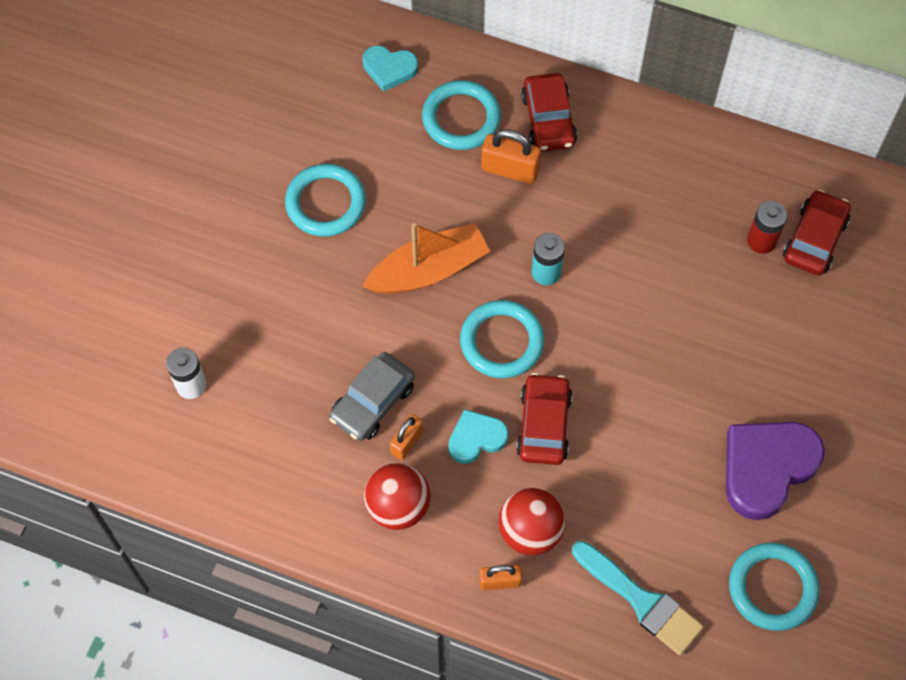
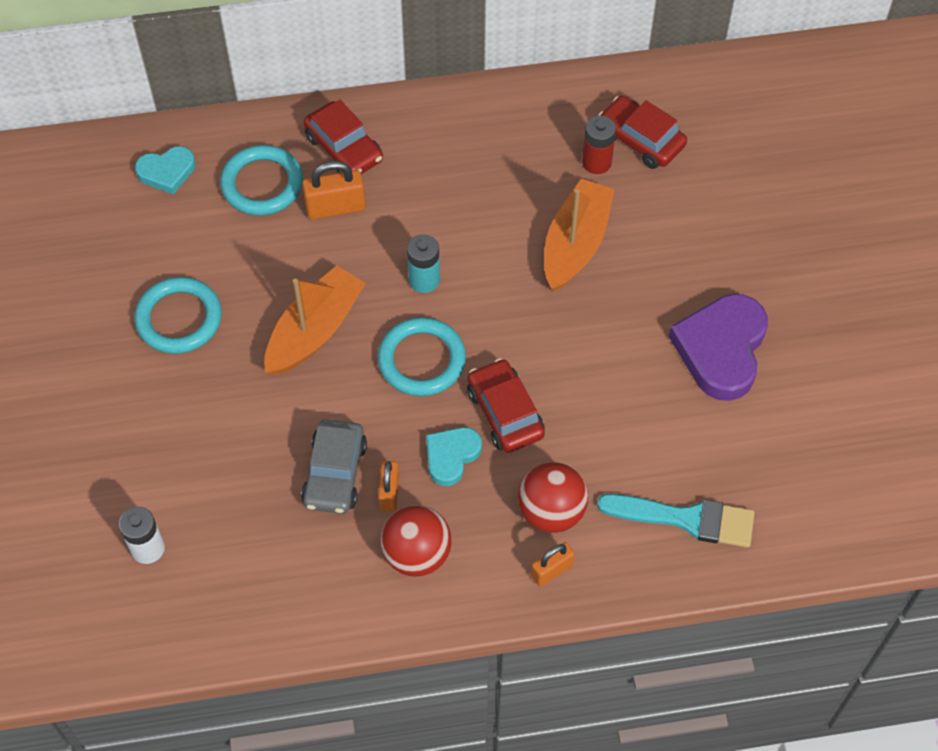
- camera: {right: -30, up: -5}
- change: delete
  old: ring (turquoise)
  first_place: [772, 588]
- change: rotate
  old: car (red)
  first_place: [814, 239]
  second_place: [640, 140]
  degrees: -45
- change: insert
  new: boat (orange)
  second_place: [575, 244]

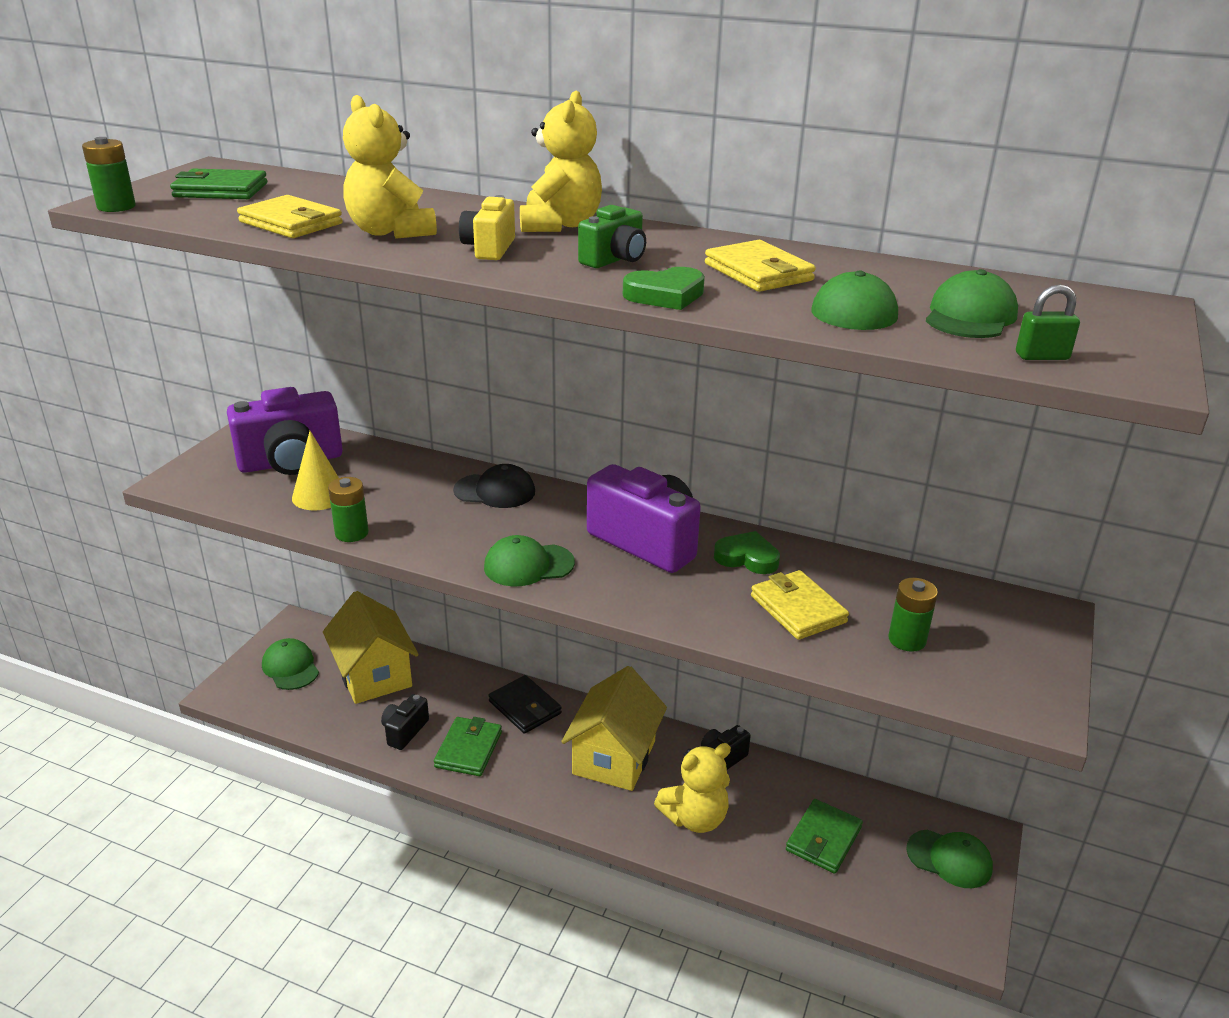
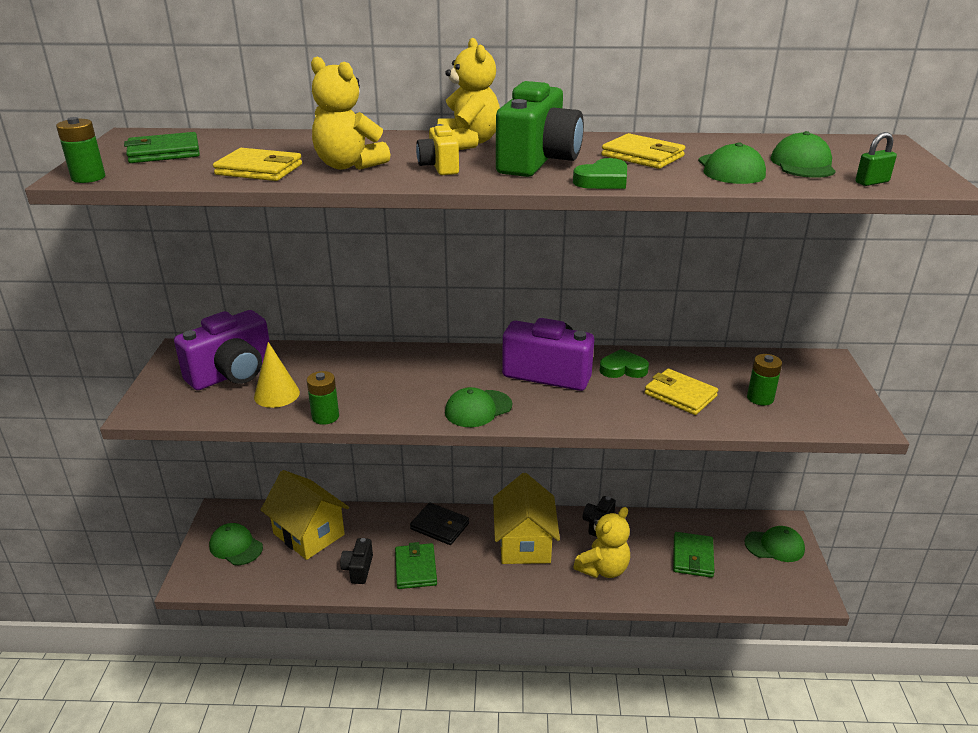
- camera: {right: -20, up: 0}
- change: delete
  old: cap (black)
  first_place: [495, 491]
- change: resize
  old: camera (green)
  first_place: [614, 259]
  second_place: [538, 161]
  factor: 1.91

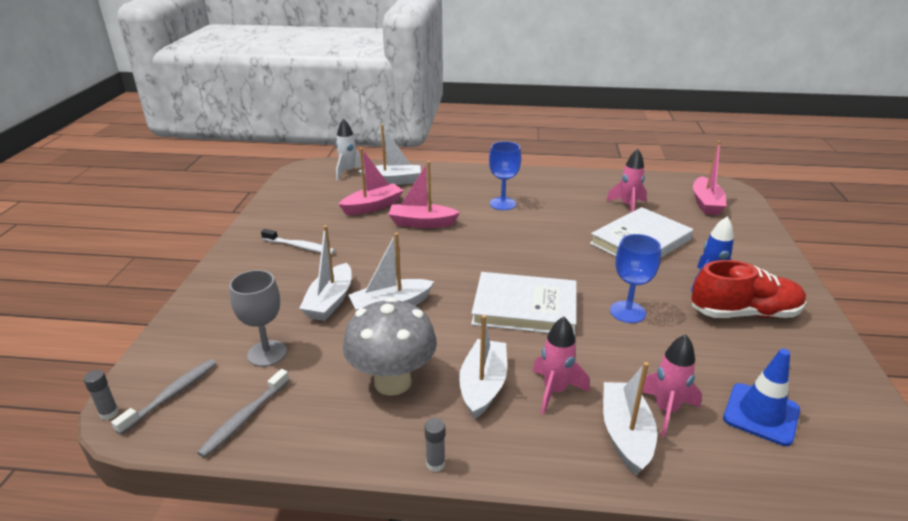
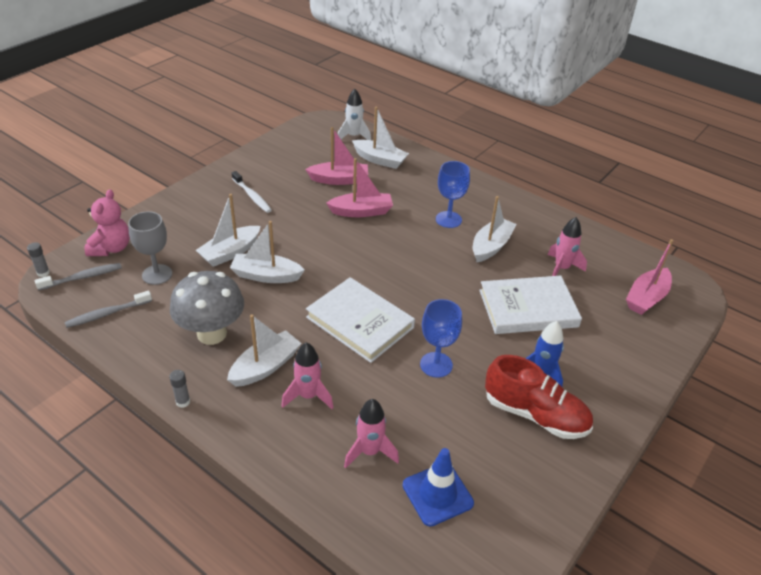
- camera: {right: 30, up: 10}
- change: rotate
  old: boat (pink)
  first_place: [422, 223]
  second_place: [361, 211]
  degrees: 135
- change: move
  old: boat (white)
  first_place: [625, 434]
  second_place: [491, 246]
- change: insert
  new: teddy bear (pink)
  second_place: [111, 248]

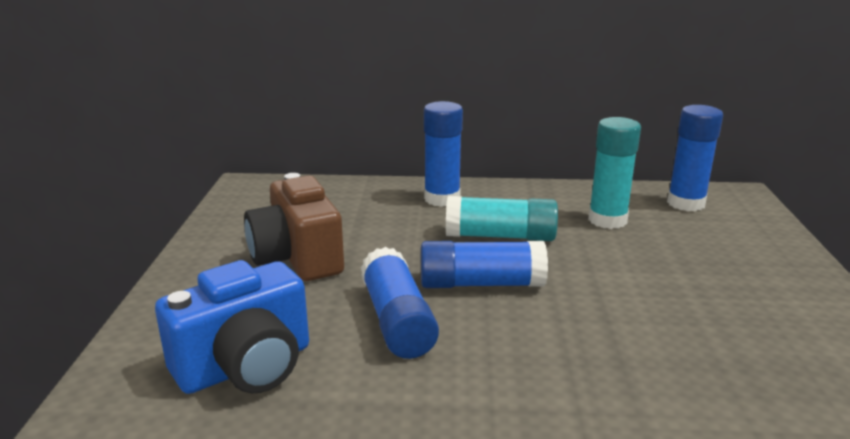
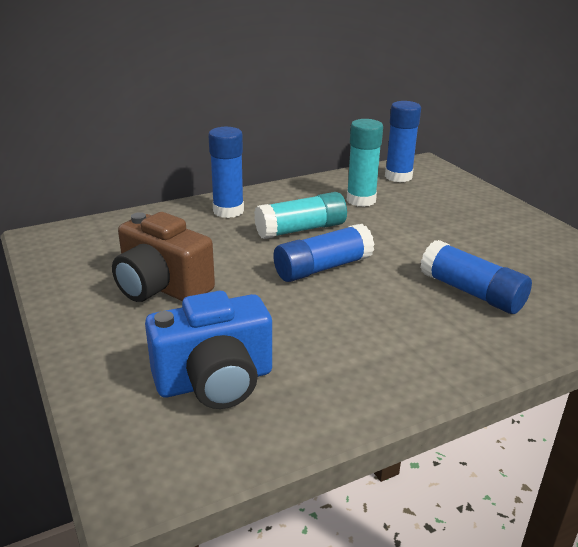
- camera: {right: -30, up: 5}
- change: rotate
  old: camera (blue)
  first_place: [246, 367]
  second_place: [215, 381]
  degrees: 45
- change: move
  old: glue stick (blue)
  first_place: [397, 321]
  second_place: [471, 292]

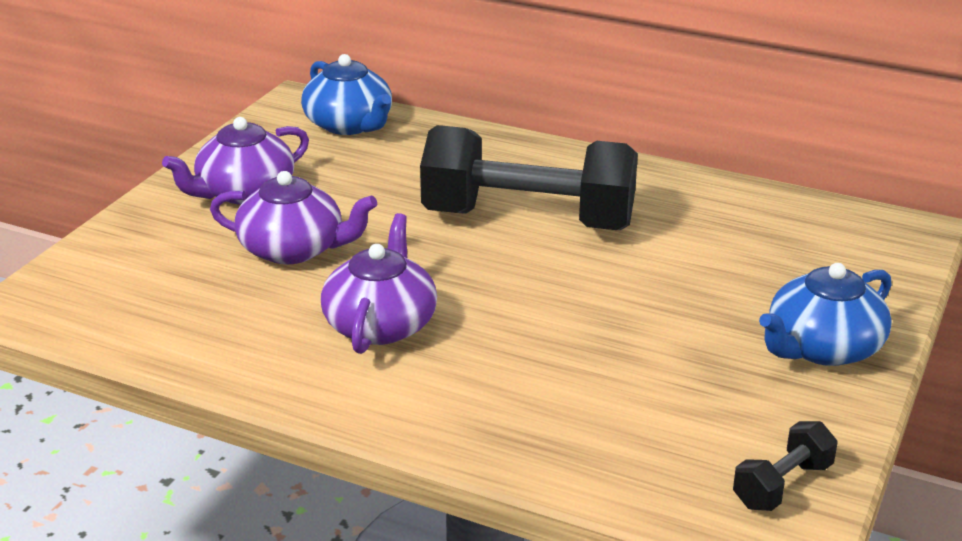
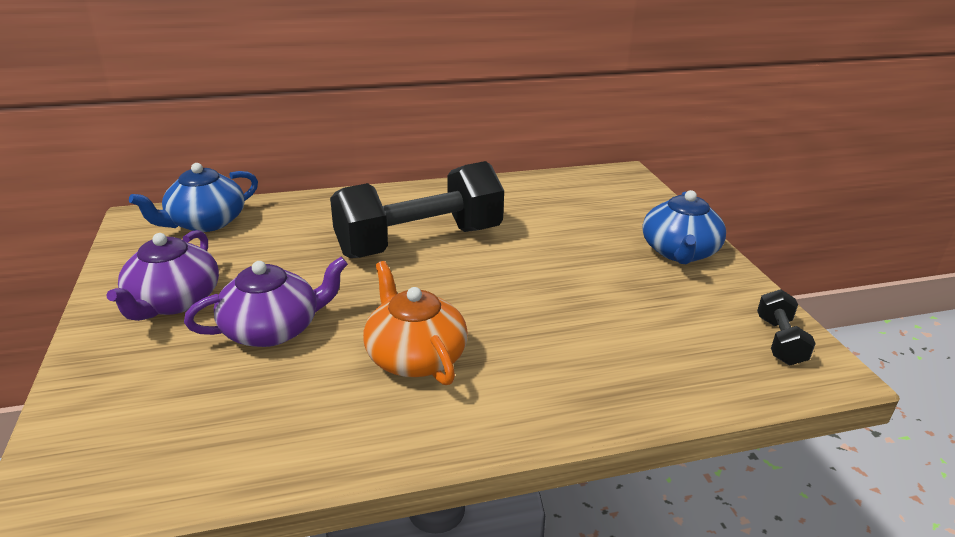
- camera: {right: -40, up: 0}
- change: rotate
  old: teapot (blue)
  first_place: [349, 125]
  second_place: [206, 222]
  degrees: 120
- change: recolor
  old: teapot (purple)
  new: teapot (orange)
  first_place: [381, 324]
  second_place: [415, 356]

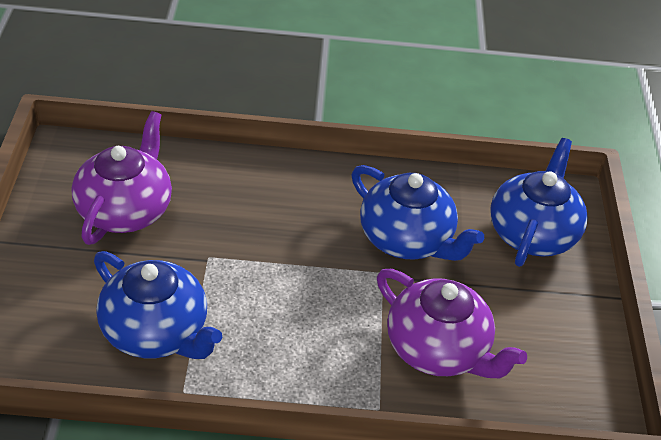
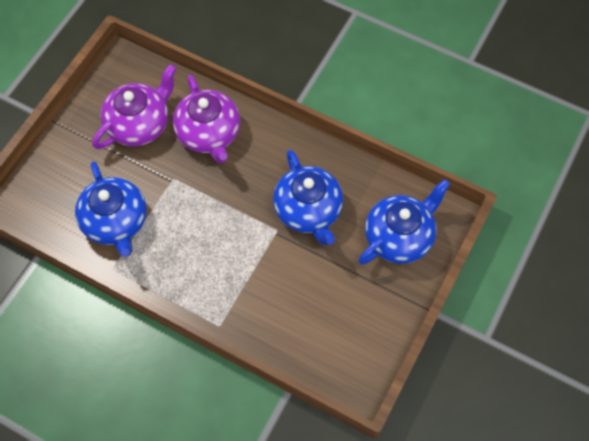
- camera: {right: 30, up: 20}
- change: move
  old: teapot (purple)
  first_place: [438, 349]
  second_place: [209, 134]

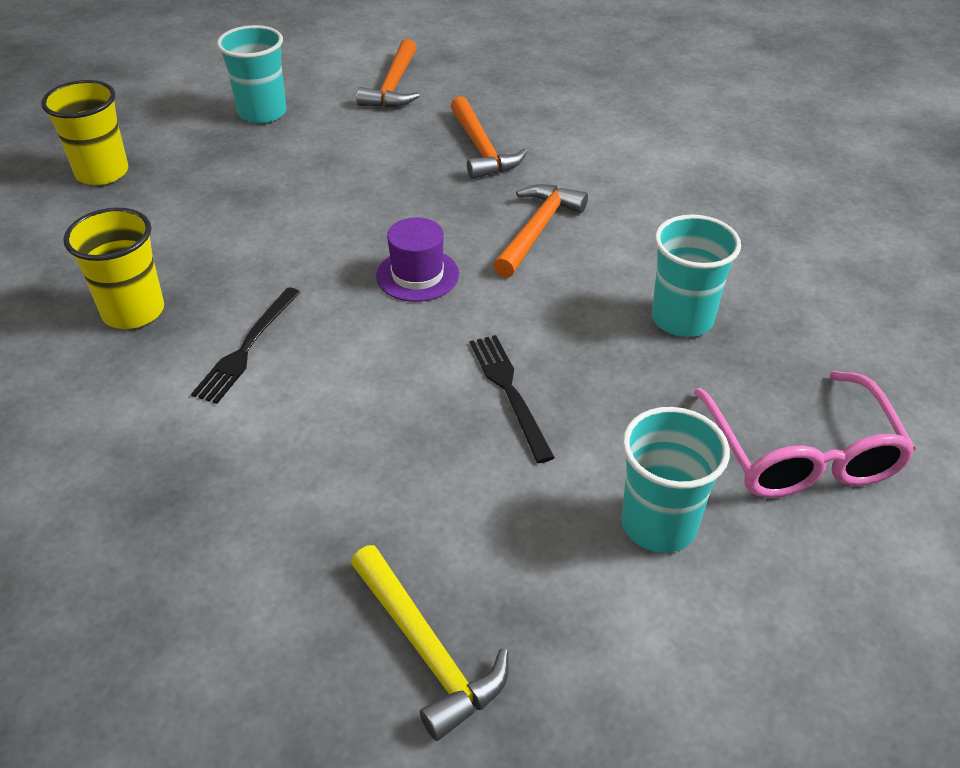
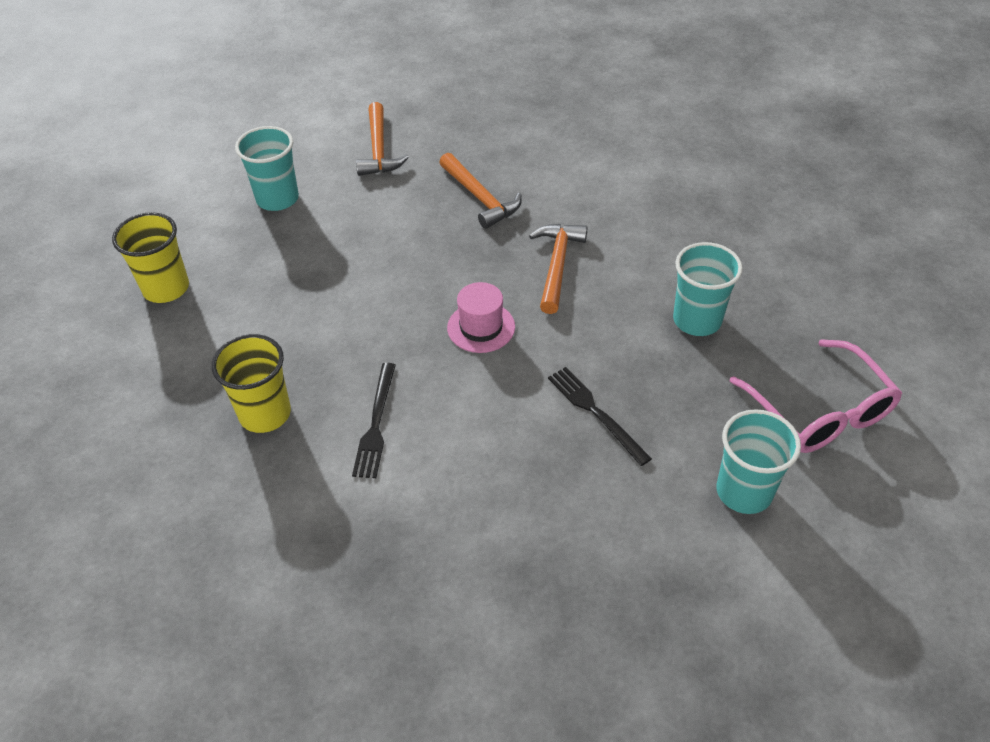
- camera: {right: -15, up: 5}
- change: delete
  old: hammer (yellow)
  first_place: [426, 649]
- change: recolor
  old: hat (purple)
  new: hat (pink)
  first_place: [417, 275]
  second_place: [481, 327]

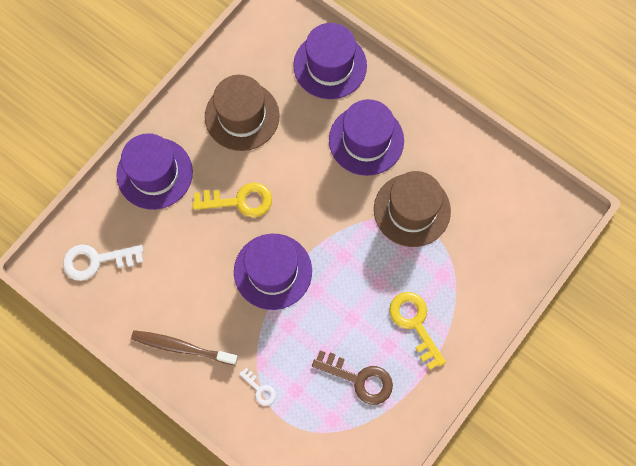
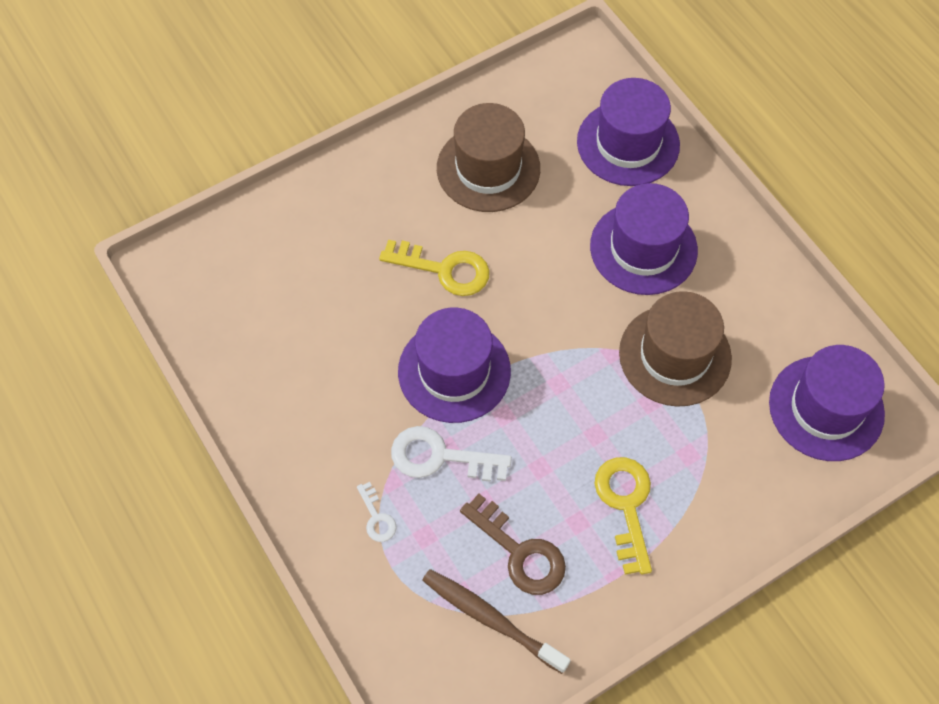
- camera: {right: 20, up: -10}
- change: move
  old: key (white)
  first_place: [96, 260]
  second_place: [440, 457]
- change: move
  old: hat (purple)
  first_place: [154, 173]
  second_place: [826, 408]
- change: move
  old: toothbrush (brown)
  first_place: [182, 347]
  second_place: [491, 619]

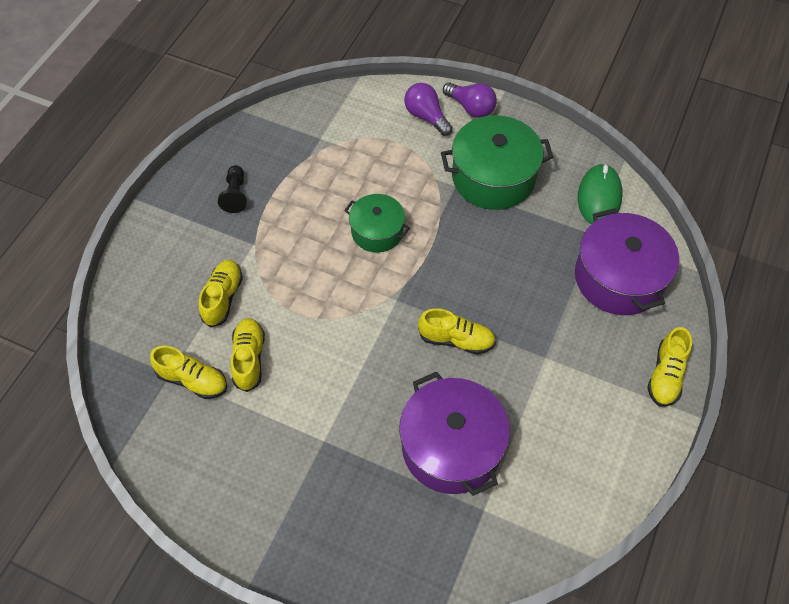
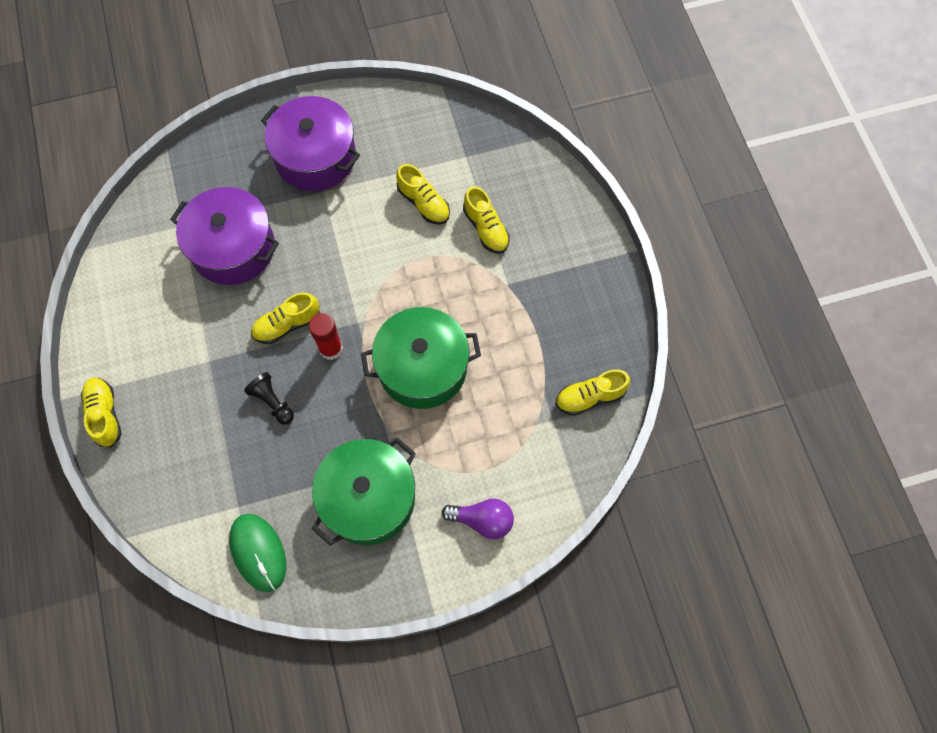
- camera: {right: 140, up: 10}
- change: move
  old: shoe (yellow)
  first_place: [192, 380]
  second_place: [590, 397]
- change: move
  old: pawn (black)
  first_place: [235, 195]
  second_place: [272, 402]
- change: resize
  old: pot (green)
  first_place: [377, 231]
  second_place: [422, 367]
  factor: 1.66
- change: delete
  old: light bulb (purple)
  first_place: [471, 107]
- change: move
  old: pot (purple)
  first_place: [618, 278]
  second_place: [315, 157]
- change: insert
  new: glue stick (red)
  second_place: [331, 349]

